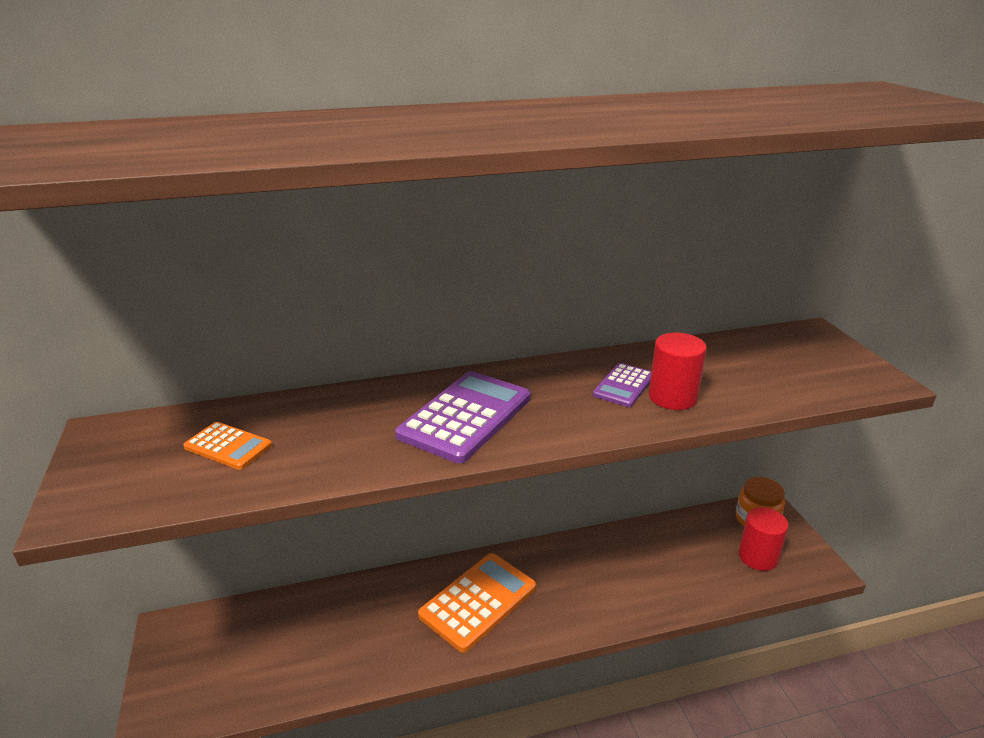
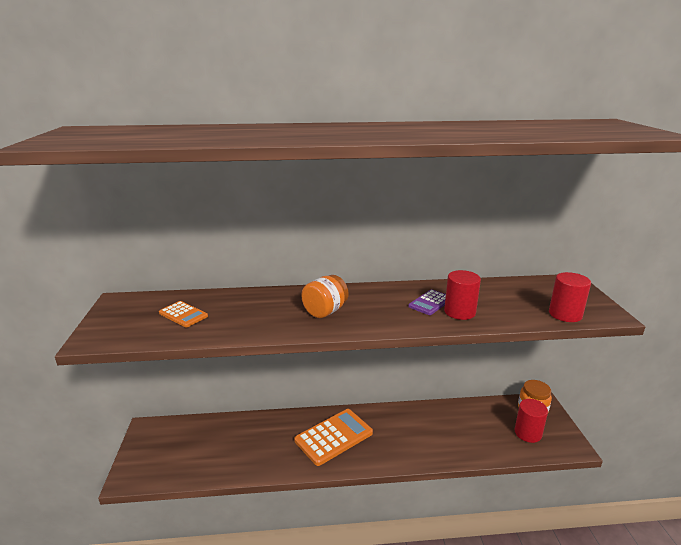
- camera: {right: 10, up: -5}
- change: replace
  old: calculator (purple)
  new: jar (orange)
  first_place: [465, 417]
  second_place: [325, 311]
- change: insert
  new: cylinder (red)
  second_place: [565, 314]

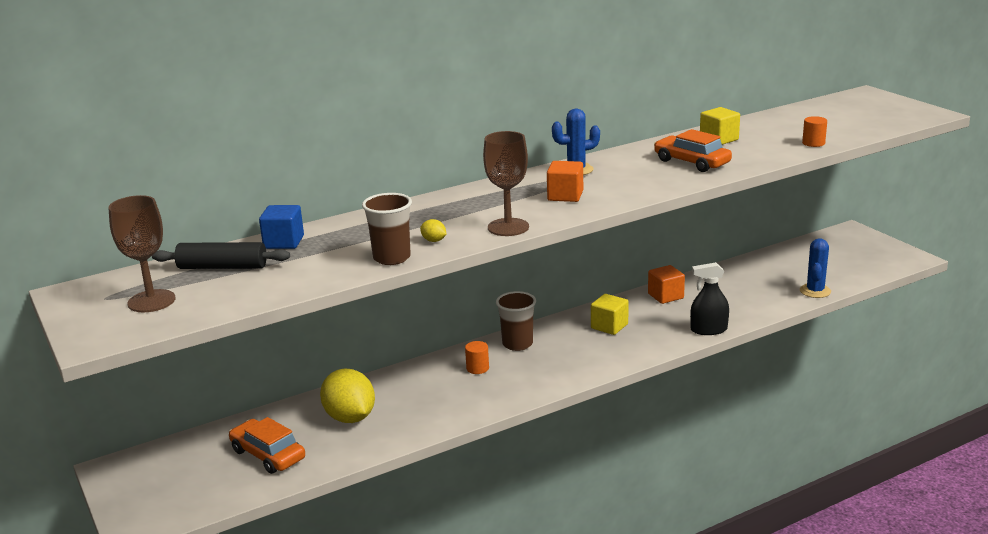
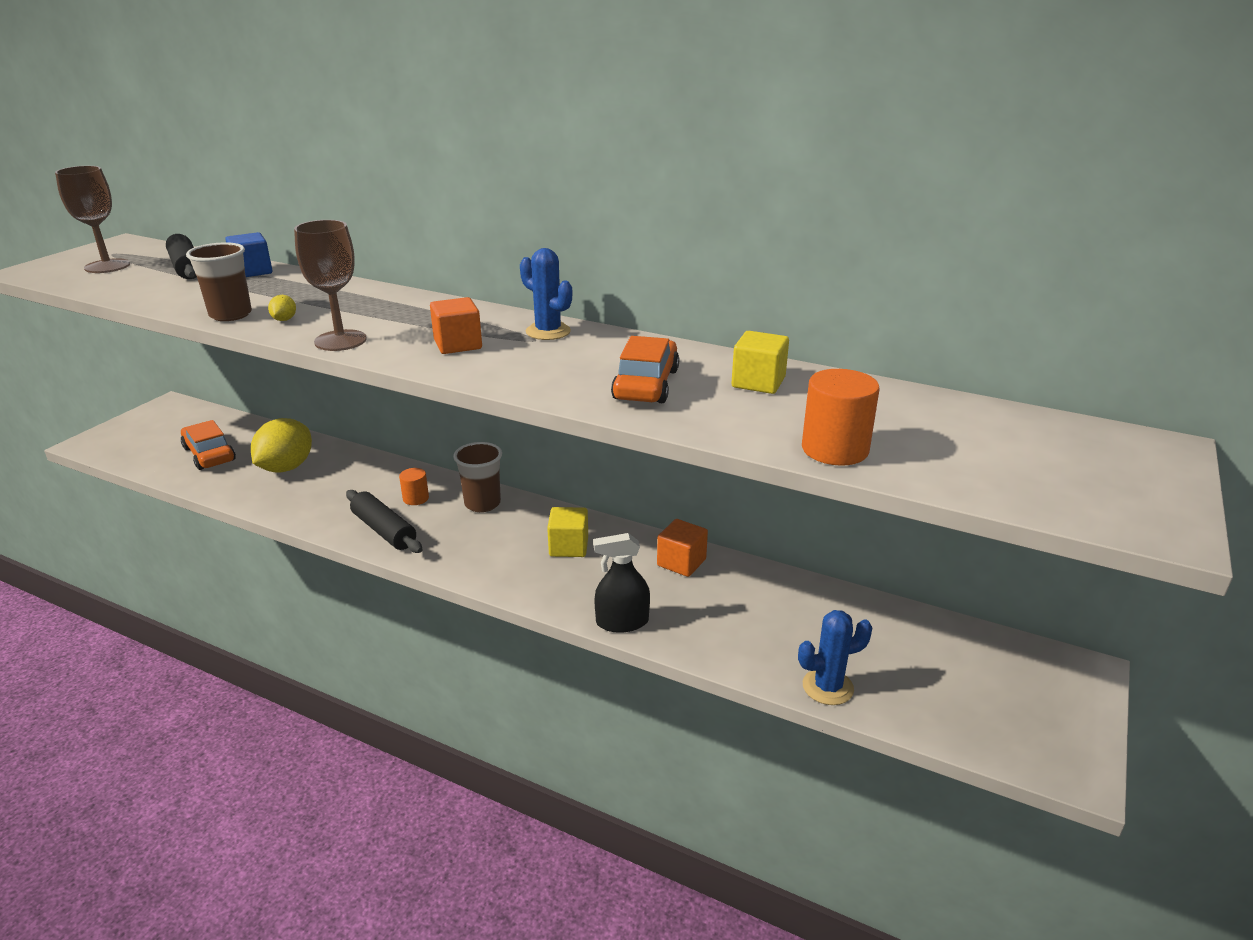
- camera: {right: 55, up: 5}
- change: rotate
  old: car (orange)
  first_place: [268, 454]
  second_place: [209, 454]
  degrees: -45
- change: rotate
  old: spray bottle (black)
  first_place: [708, 330]
  second_place: [622, 622]
  degrees: -60
- change: resize
  old: cylinder (orange)
  first_place: [813, 143]
  second_place: [835, 449]
  factor: 1.68
- change: insert
  new: rolling pin (black)
  second_place: [384, 530]

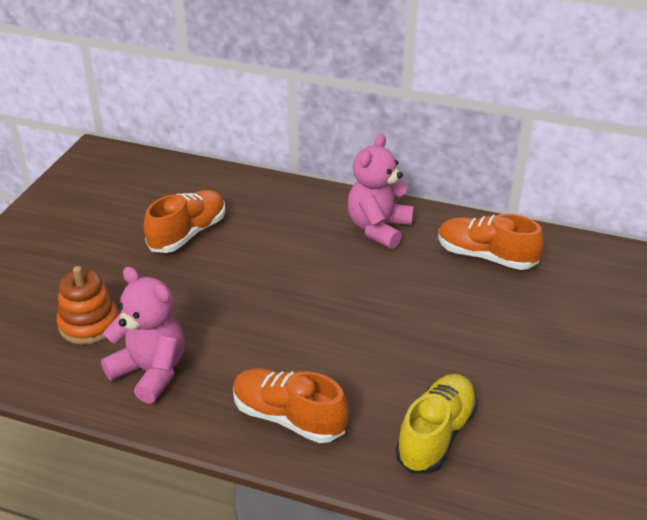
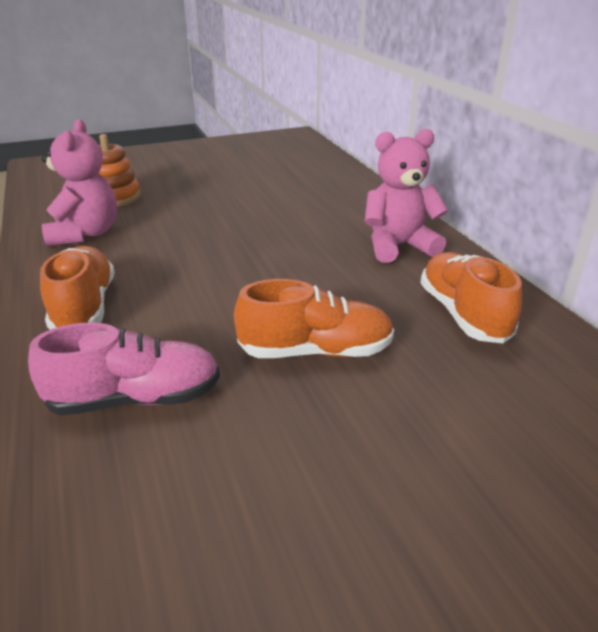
- camera: {right: 50, up: -5}
- change: move
  old: shoe (orange)
  first_place: [188, 234]
  second_place: [315, 351]
- change: recolor
  old: shoe (yellow)
  new: shoe (pink)
  first_place: [436, 435]
  second_place: [135, 399]

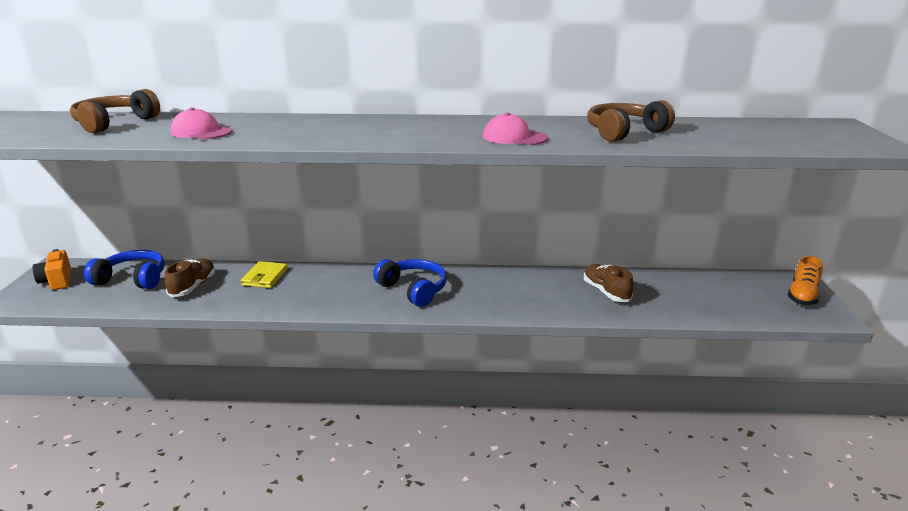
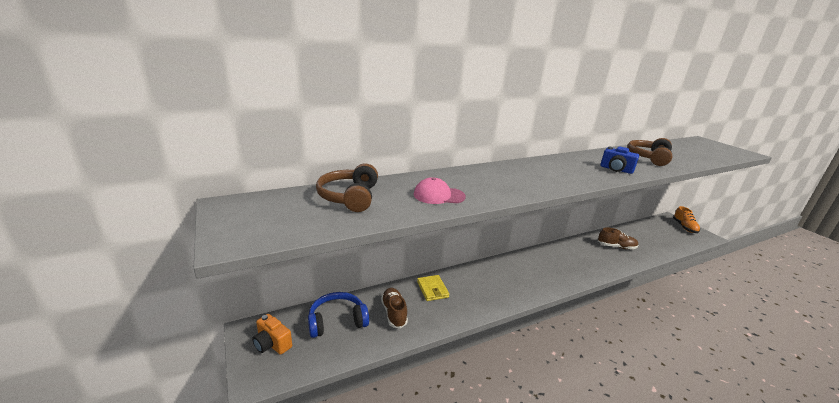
- camera: {right: -30, up: 0}
- change: delete
  old: headphones (blue)
  first_place: [413, 290]
- change: replace
  old: cap (pink)
  new: camera (blue)
  first_place: [514, 137]
  second_place: [616, 169]
- change: rotate
  old: shoe (brown)
  first_place: [606, 292]
  second_place: [616, 247]
  degrees: 150

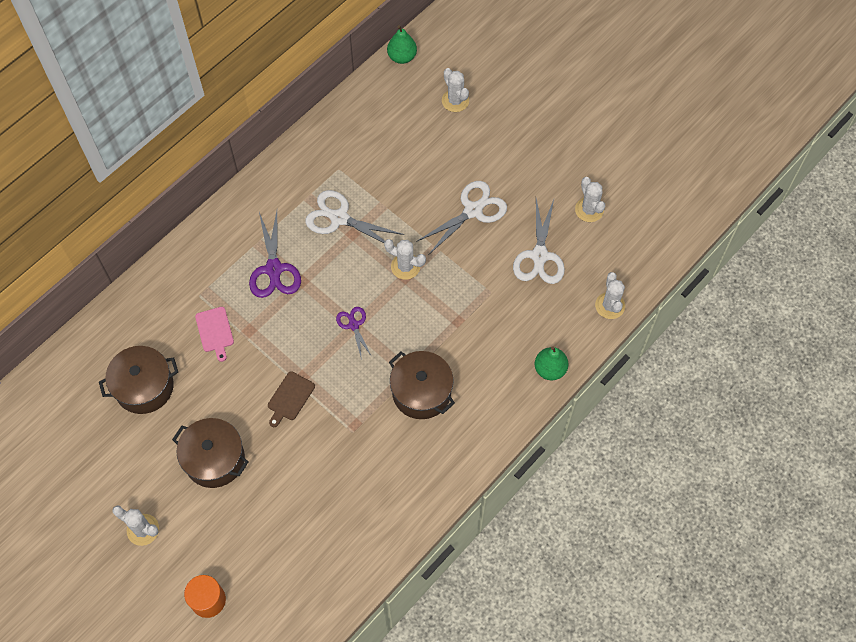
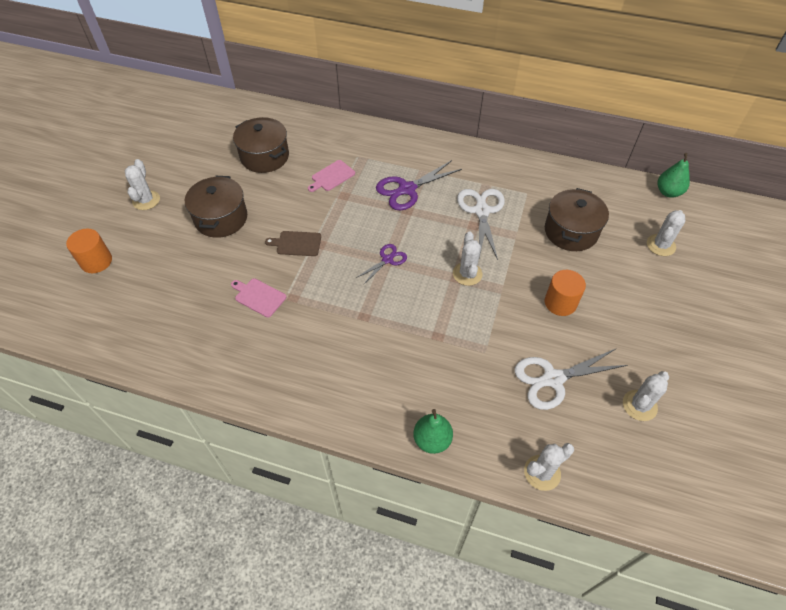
- camera: {right: 65, up: -10}
- change: move
  old: pot (brown)
  first_place: [421, 392]
  second_place: [571, 231]
- change: replace
  old: scissors (white)
  new: cylinder (orange)
  first_place: [473, 210]
  second_place: [560, 303]
- change: insert
  new: cutting board (pink)
  second_place: [259, 297]

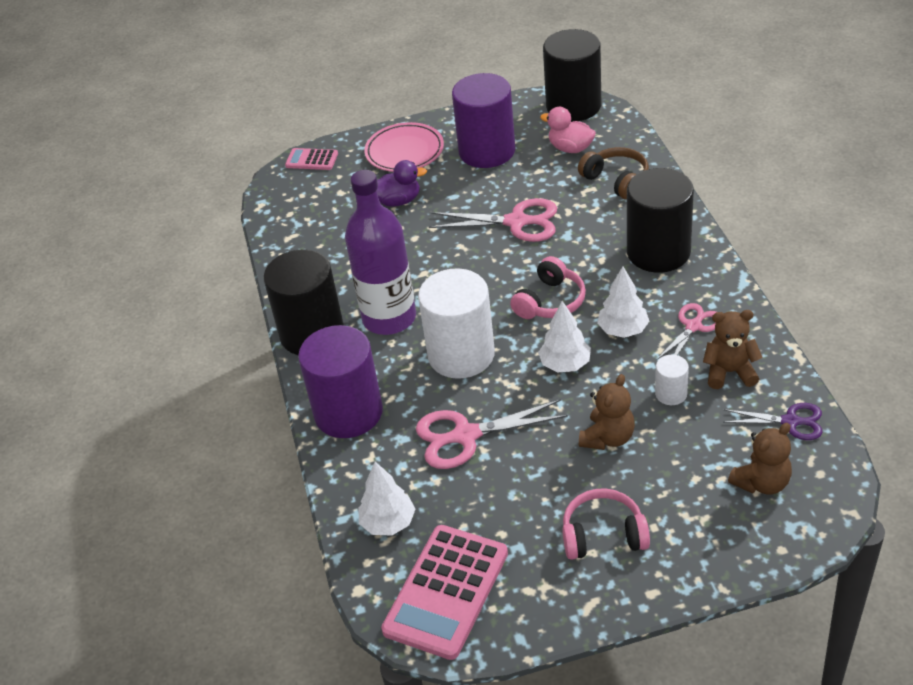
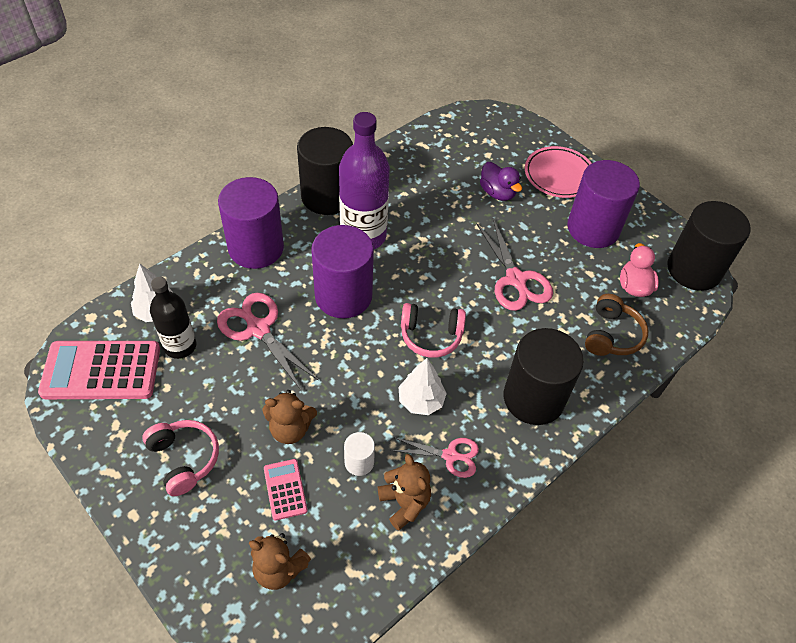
- camera: {right: 55, up: 10}
- change: move
  old: calculator (pink)
  first_place: [312, 160]
  second_place: [285, 489]
- change: recolor
  old: cylinder (white)
  new: cylinder (purple)
  first_place: [461, 355]
  second_place: [343, 295]
- change: delete
  old: tree (white)
  first_place: [565, 364]
- change: delete
  old: scissors (purple)
  first_place: [791, 422]
- change: insert
  new: bottle (black)
  second_place: [180, 346]

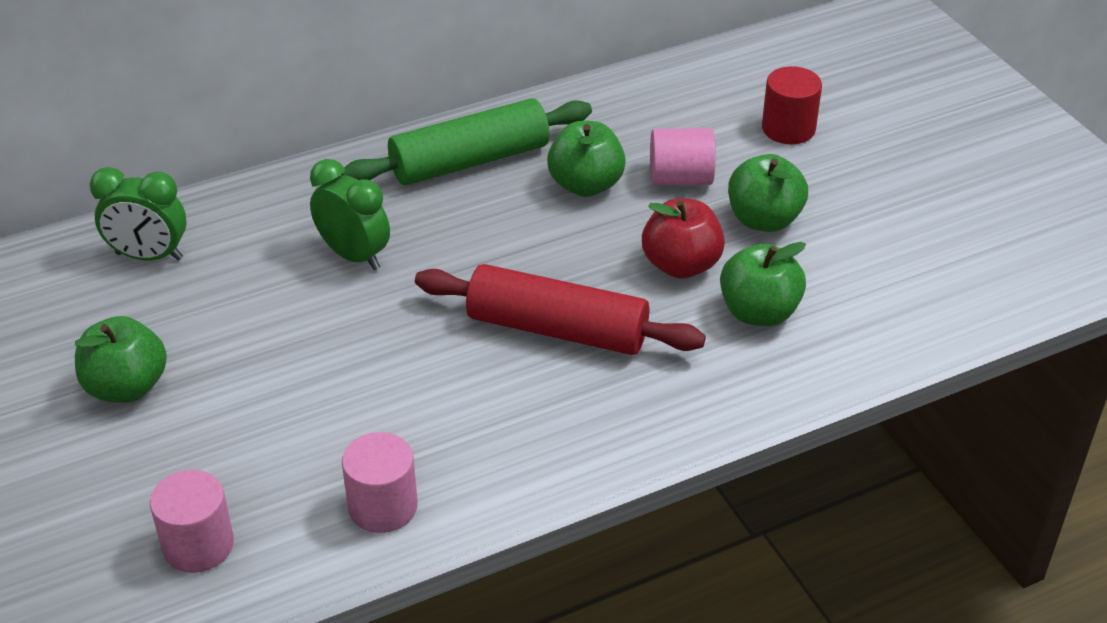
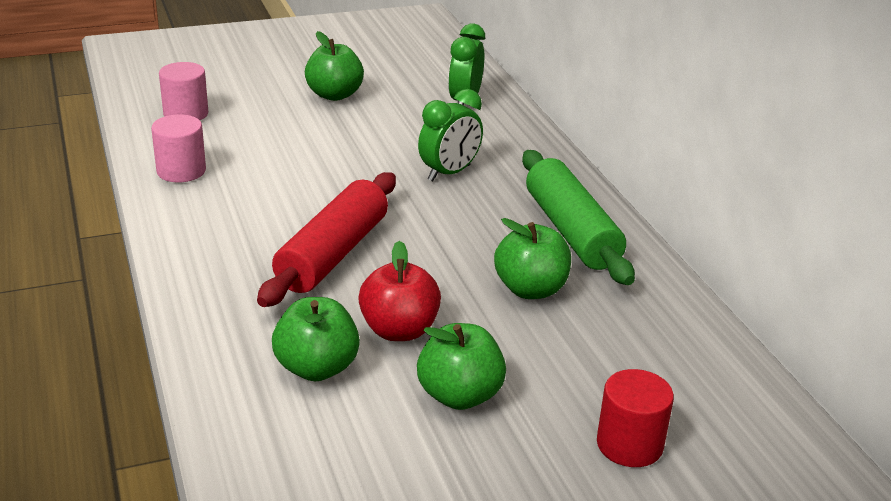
- camera: {right: 95, up: -10}
- change: delete
  old: cylinder (pink)
  first_place: [680, 178]

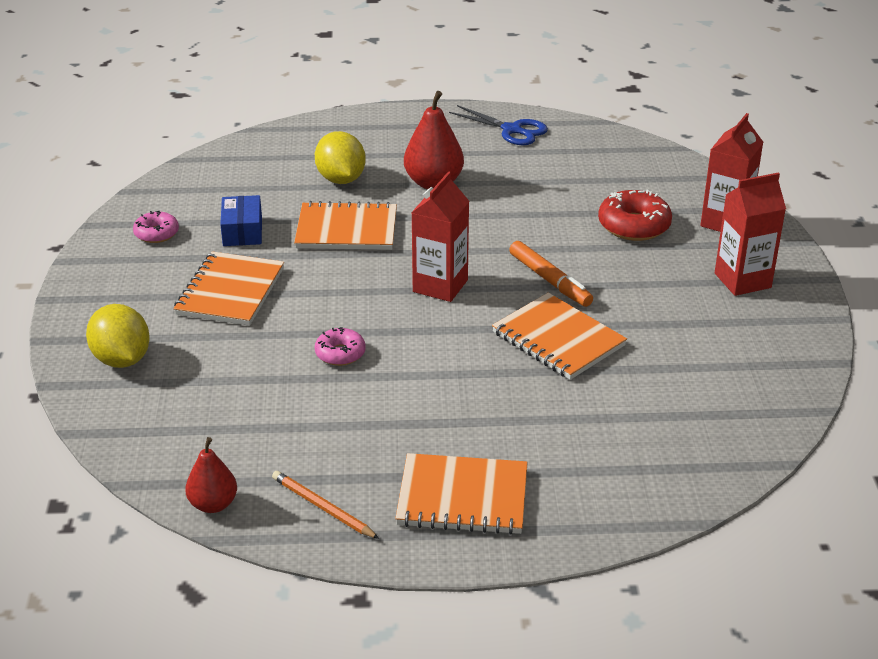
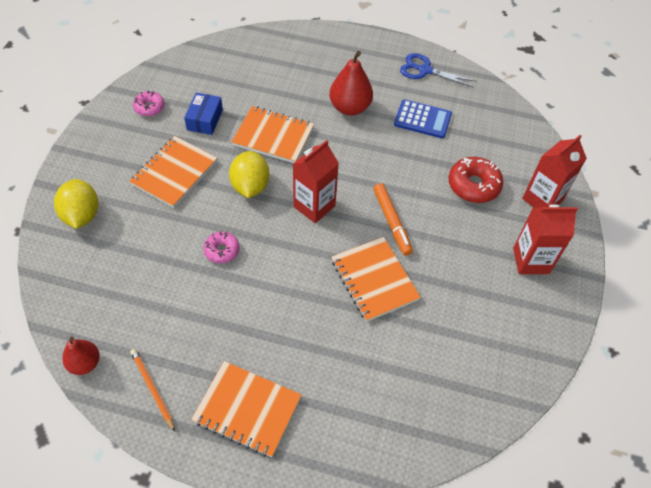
- camera: {right: 15, up: 20}
- change: move
  old: lemon (yellow)
  first_place: [341, 179]
  second_place: [250, 186]
- change: rotate
  old: scissors (blue)
  first_place: [511, 130]
  second_place: [425, 70]
  degrees: 150
- change: insert
  new: calculator (blue)
  second_place: [422, 119]

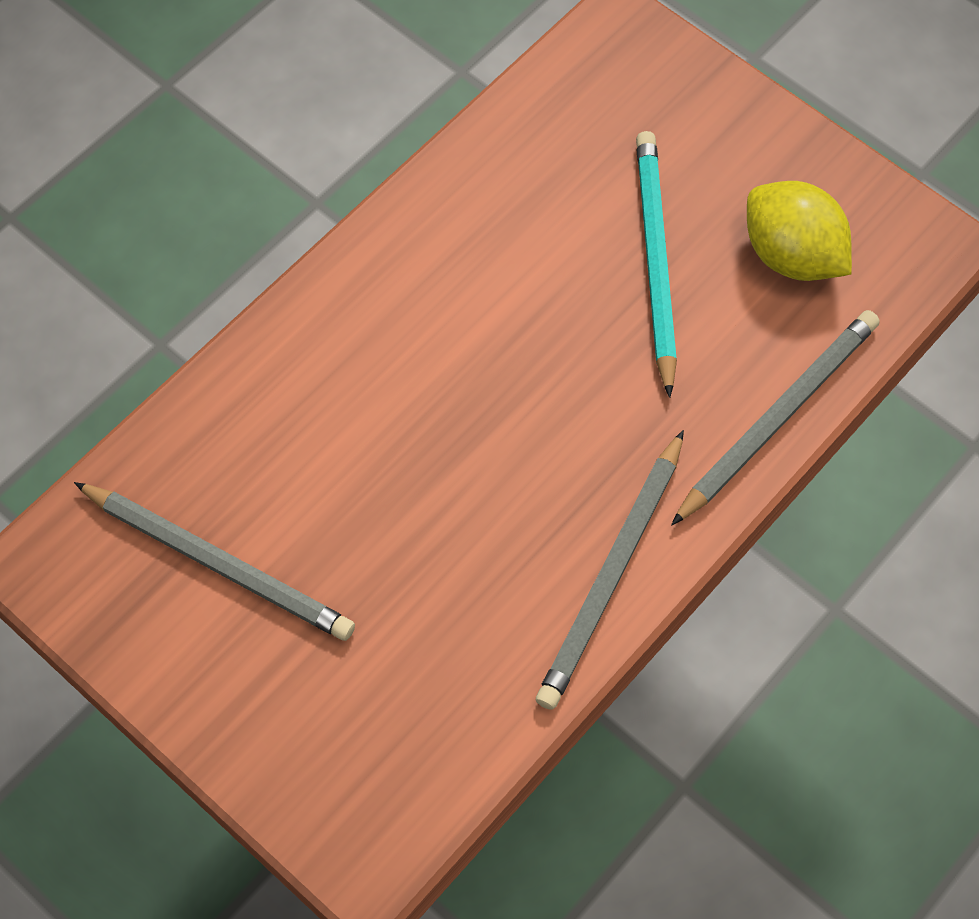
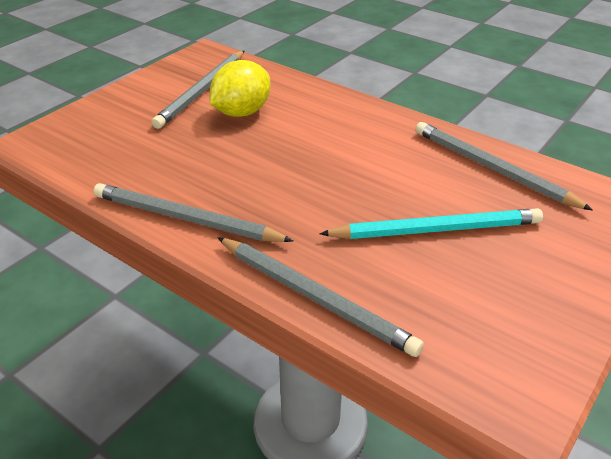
- camera: {right: 85, up: -25}
- change: move
  old: lemon (yellow)
  first_place: [791, 255]
  second_place: [242, 112]
- change: insert
  new: pencil (grey)
  second_place: [491, 168]

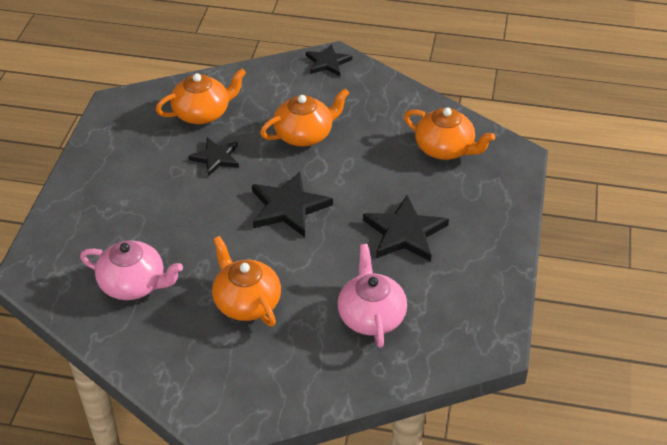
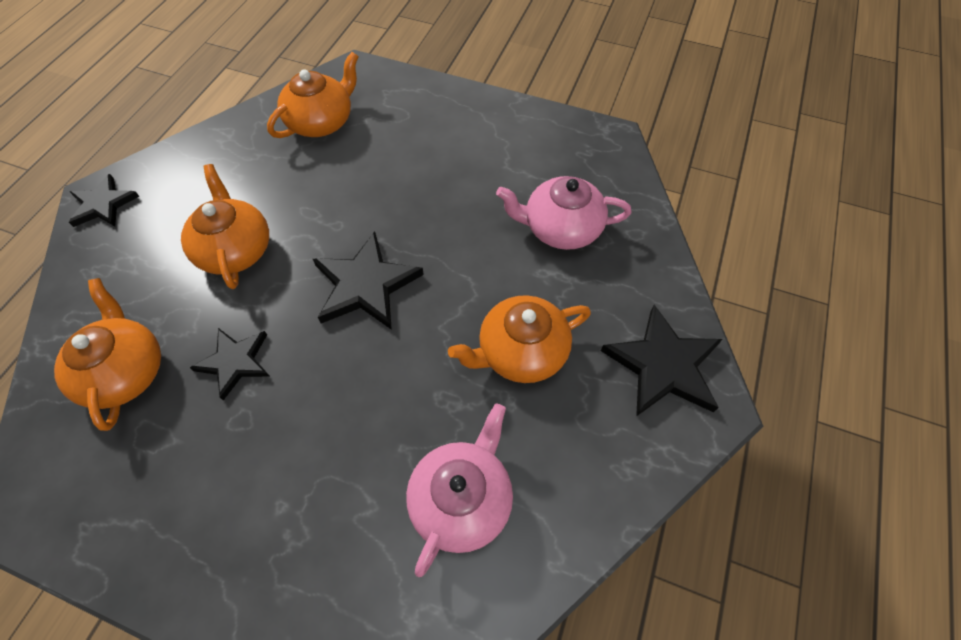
- camera: {right: -80, up: 15}
- change: move
  old: star (black)
  first_place: [404, 232]
  second_place: [663, 365]

